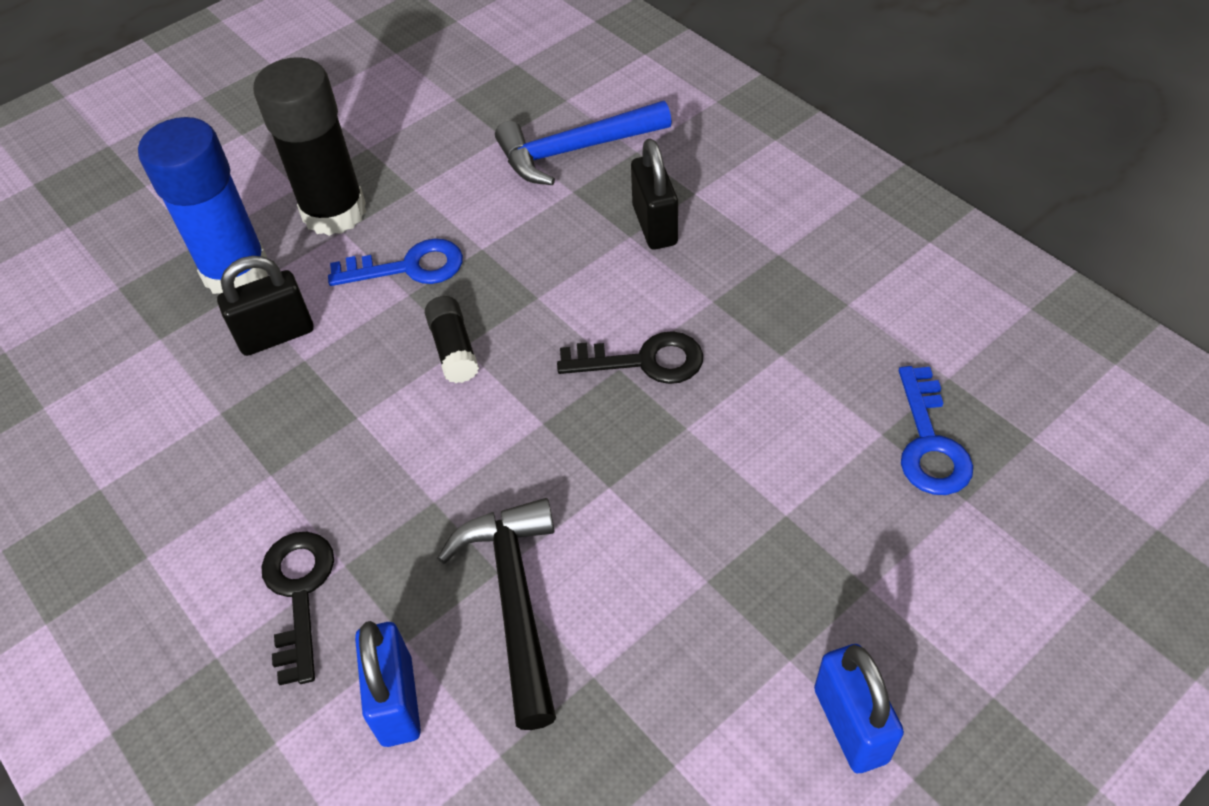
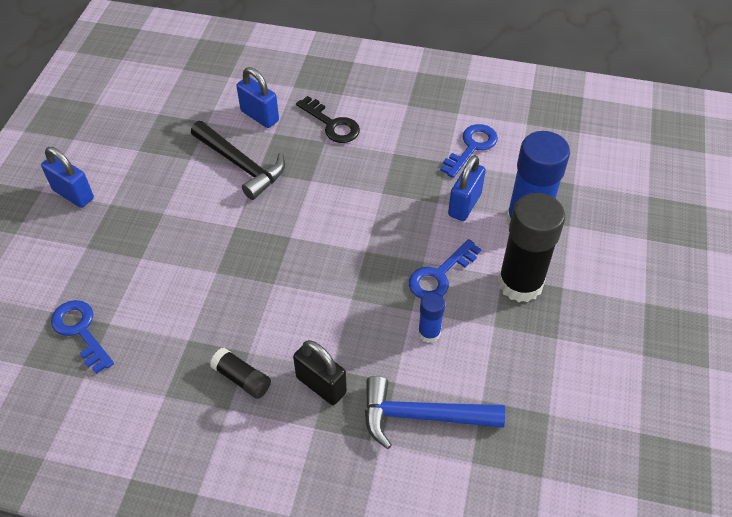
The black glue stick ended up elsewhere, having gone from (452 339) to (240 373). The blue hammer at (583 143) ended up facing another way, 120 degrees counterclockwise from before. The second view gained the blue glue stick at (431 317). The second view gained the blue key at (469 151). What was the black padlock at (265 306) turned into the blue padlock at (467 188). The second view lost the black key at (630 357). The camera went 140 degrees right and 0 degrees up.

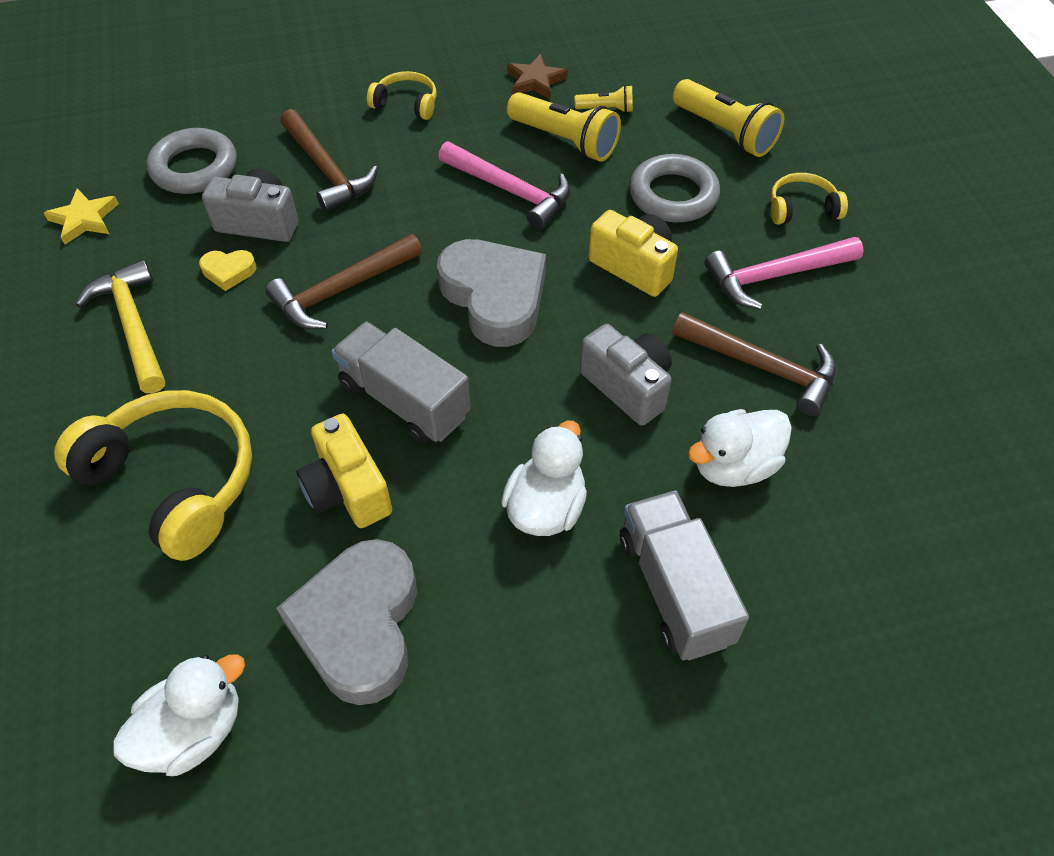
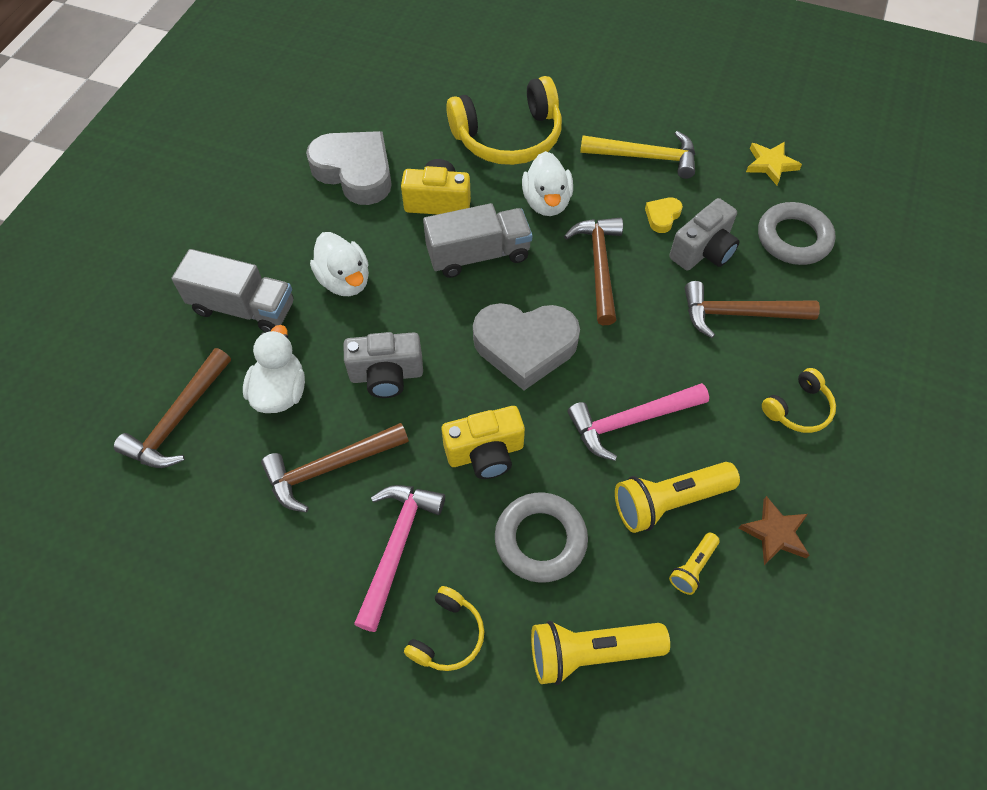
The second view gained the brown hammer at (172 408). The white duck ended up elsewhere, having gone from (179 715) to (547 183). The camera went 125 degrees right and 5 degrees up.

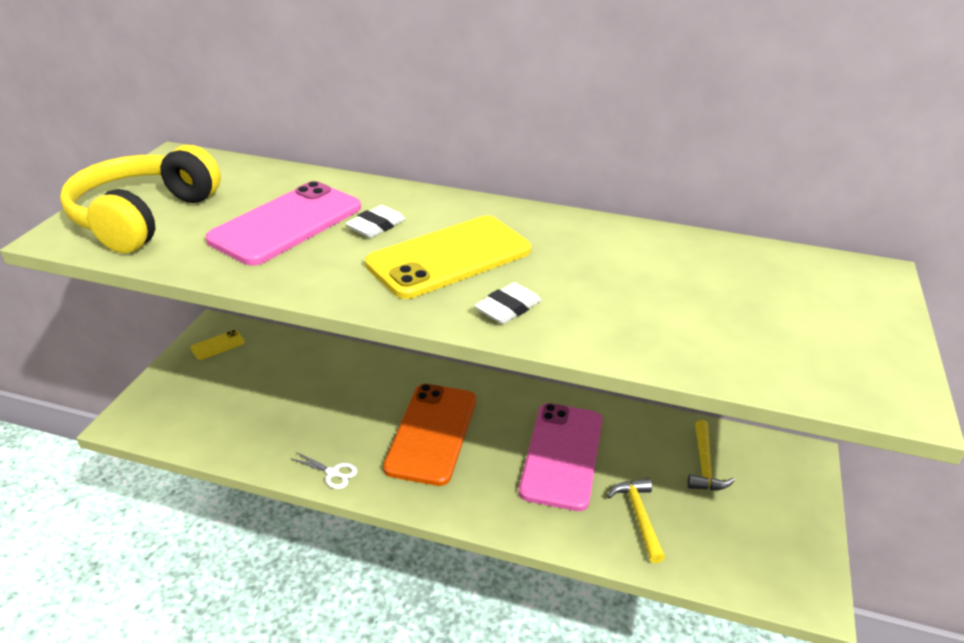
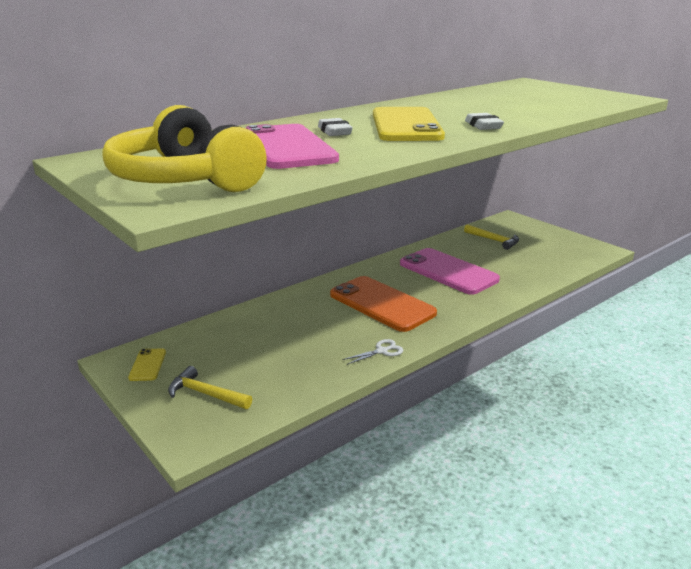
The yellow hammer ended up elsewhere, having gone from (636 520) to (210 387). The camera went 55 degrees left and 10 degrees down.

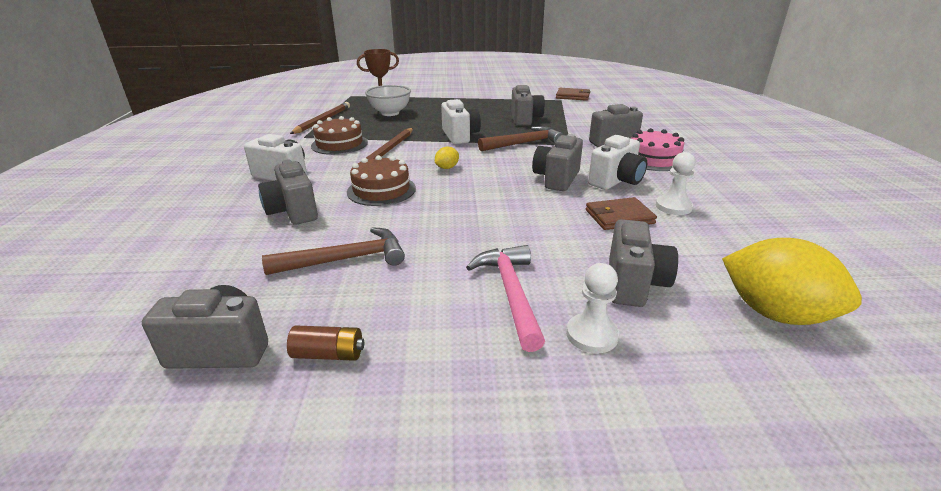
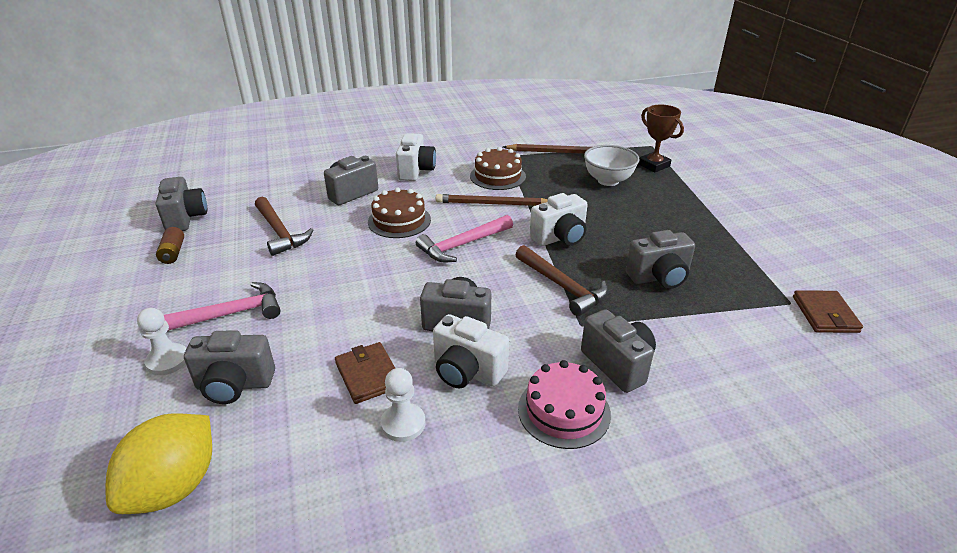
Where the yellow lemon stood at (447 157), the pink hammer came to stand at (464 238). The camera went 75 degrees right and 5 degrees up.

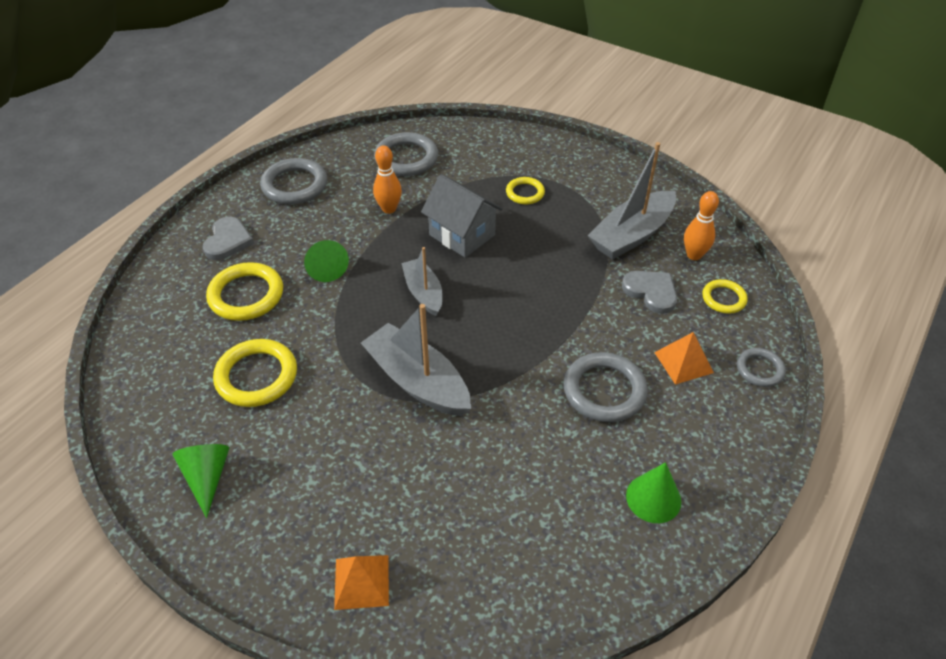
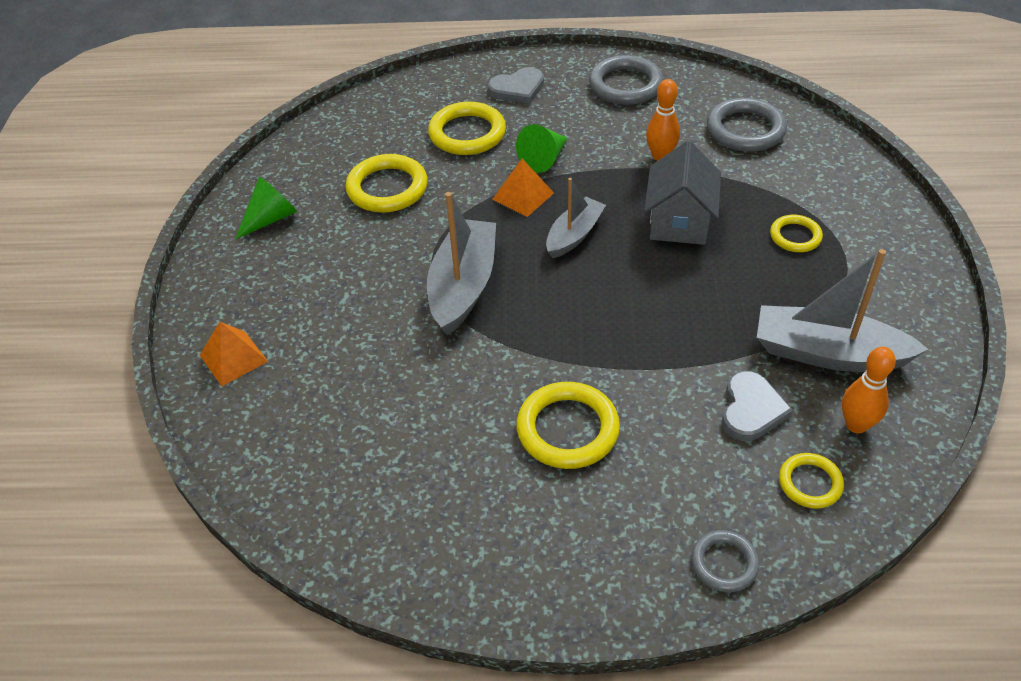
The orange pyramid ended up elsewhere, having gone from (684 358) to (523 188). What was the grey ring at (605 387) turned into the yellow ring at (568 425). The second view lost the green cone at (653 492). The camera went 60 degrees right and 0 degrees up.

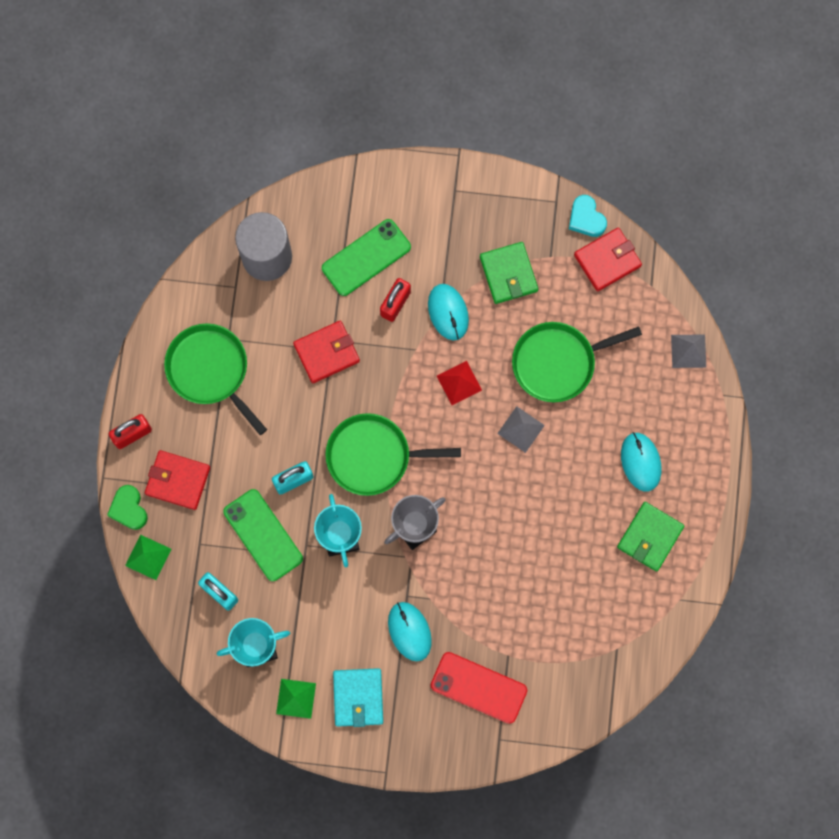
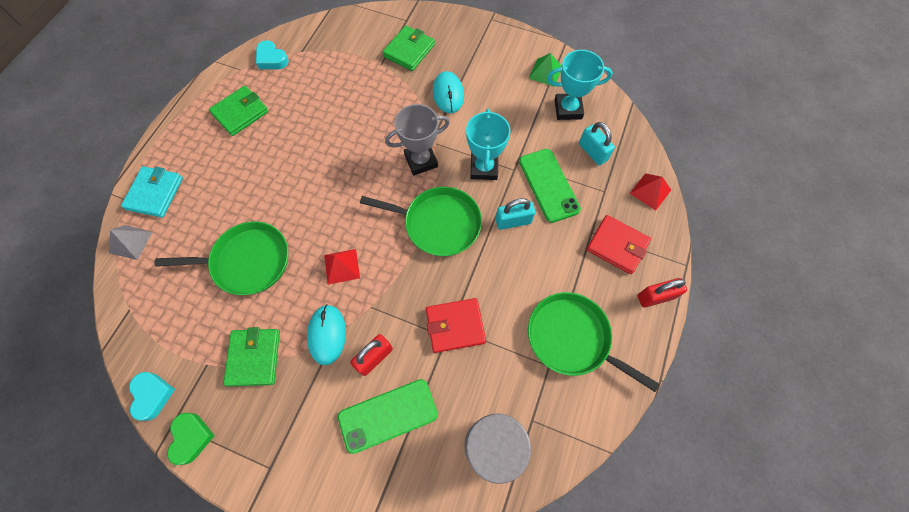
The turquoise wallet ended up elsewhere, having gone from (358 697) to (152 192). The green heart ended up elsewhere, having gone from (127 507) to (191 439). The second view gained the turquoise heart at (272 54). Where the red phone stood at (479 688), the green wallet came to stand at (408 48). The green pan at (215 379) ended up facing another way, 150 degrees clockwise from before. What was the green pyramid at (148 557) turned into the red pyramid at (650 192). The second view lost the grey pyramid at (521 429). The second view lost the red wallet at (608 259). The second view lost the turquoise mouse at (641 462). The camera went 165 degrees left and 10 degrees down.

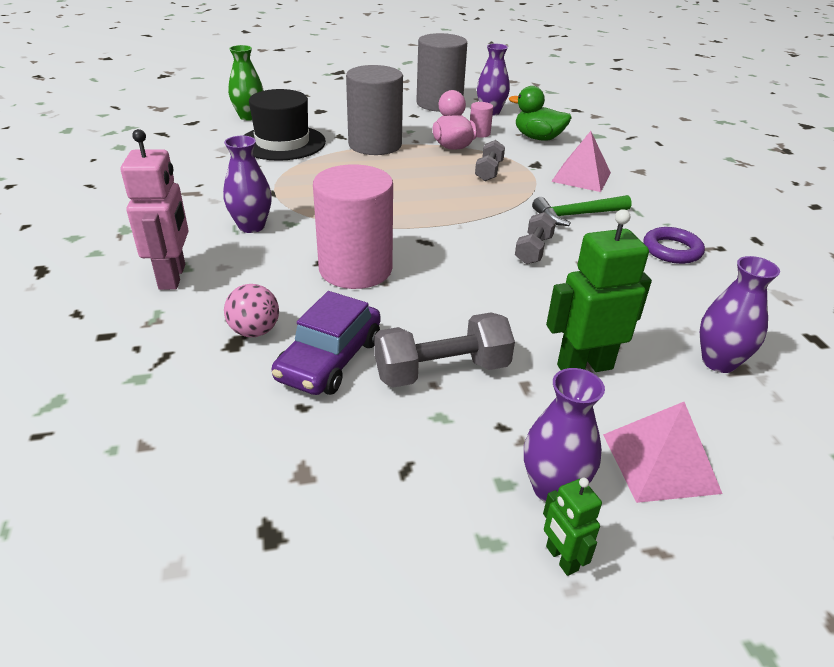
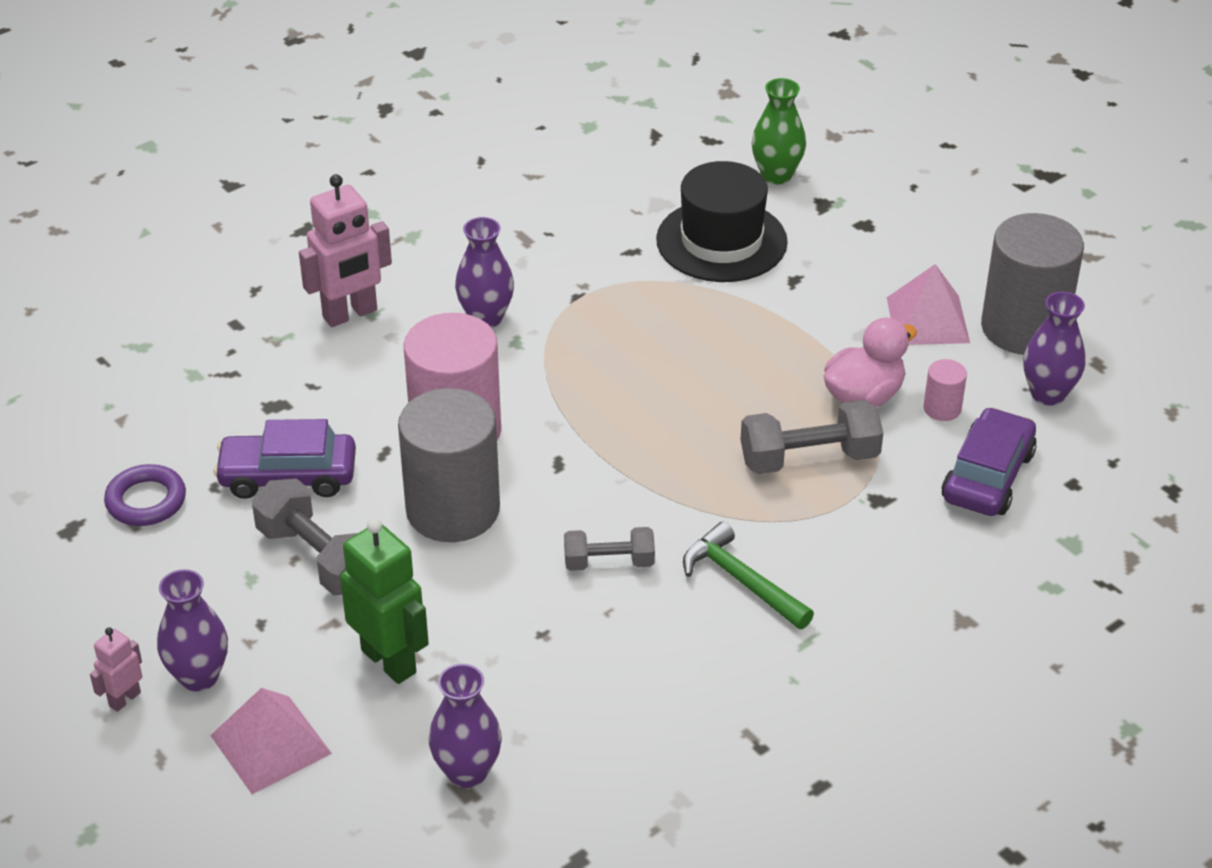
What was the green robot at (572 527) turned into the pink robot at (116 669). The purple ring ended up elsewhere, having gone from (674 245) to (145 495). The grey cylinder ended up elsewhere, having gone from (374 110) to (449 465). The size of the grey dumbbell at (490 160) changed by a factor of 1.58. The pink pyramid ended up elsewhere, having gone from (581 161) to (928 304). Where the green duck stood at (540 113), the purple car came to stand at (989 461). The second view lost the pink ball at (251 310). The camera went 65 degrees right and 5 degrees up.

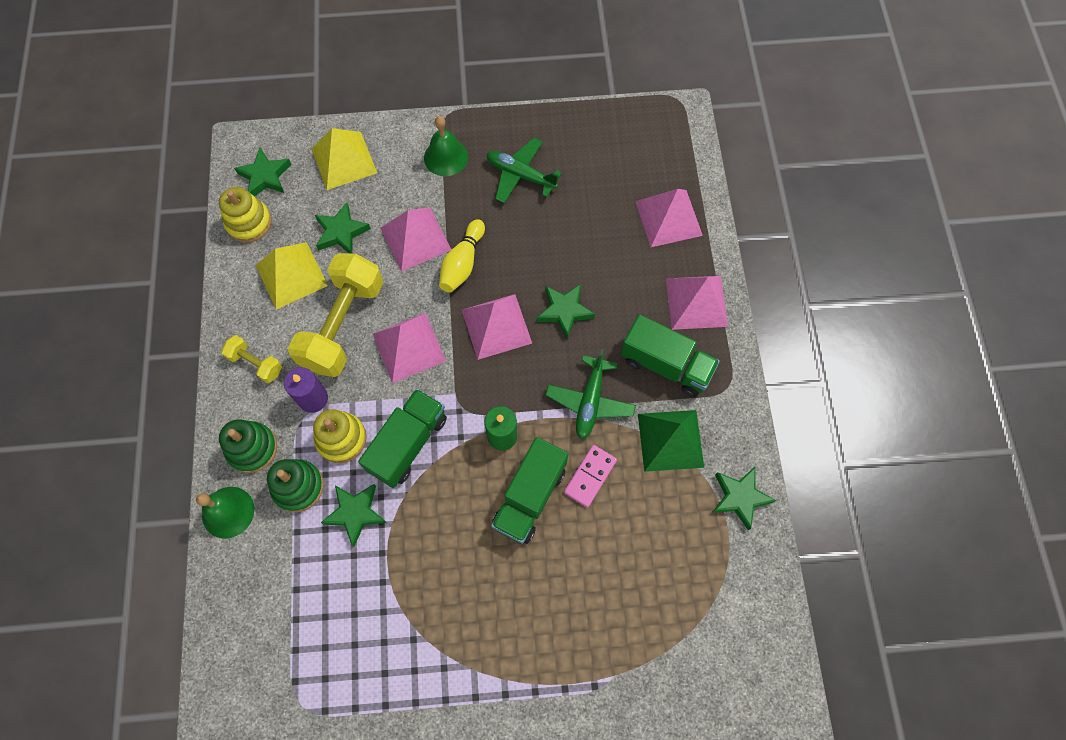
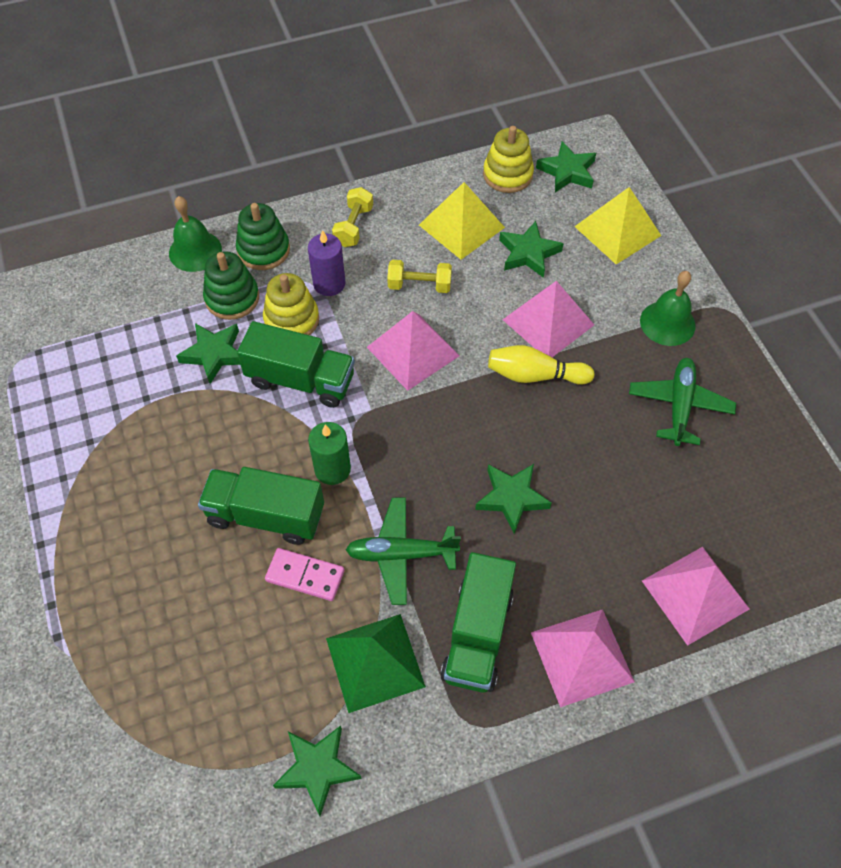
The size of the yellow dumbbell at (336 315) changed by a factor of 0.48. The second view lost the pink pyramid at (497 327). The camera went 75 degrees right and 10 degrees down.

